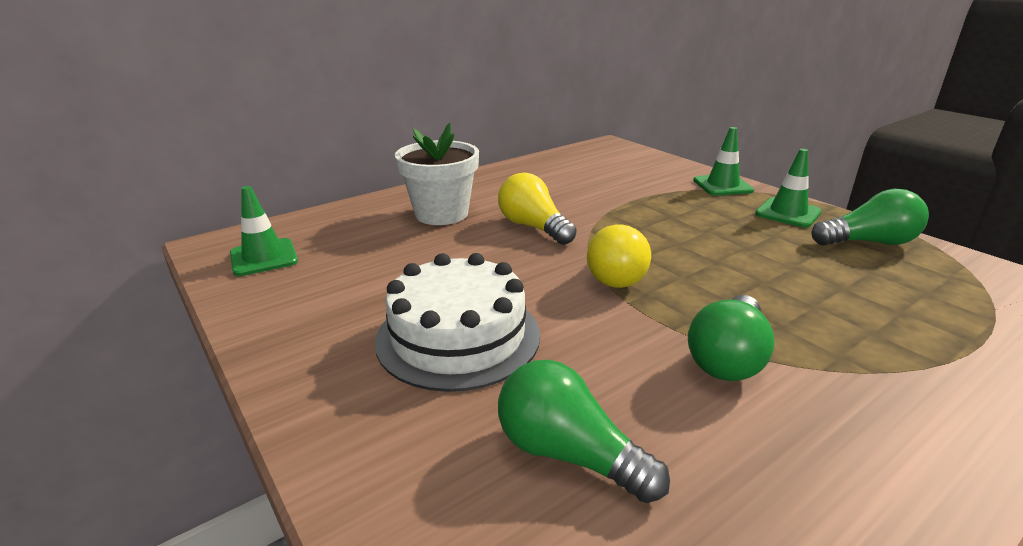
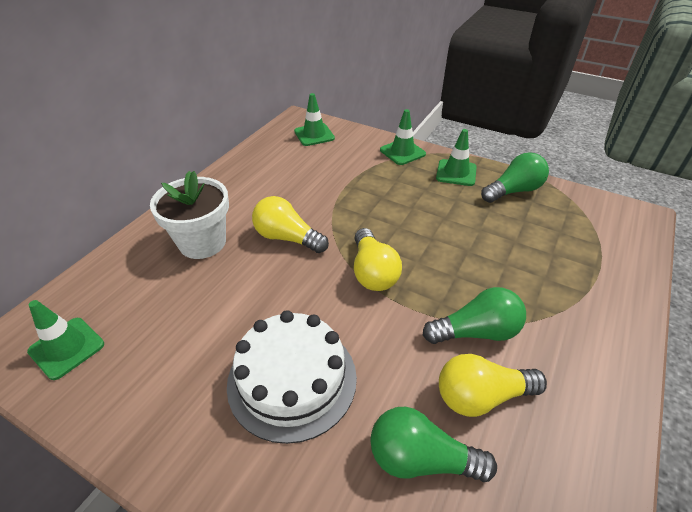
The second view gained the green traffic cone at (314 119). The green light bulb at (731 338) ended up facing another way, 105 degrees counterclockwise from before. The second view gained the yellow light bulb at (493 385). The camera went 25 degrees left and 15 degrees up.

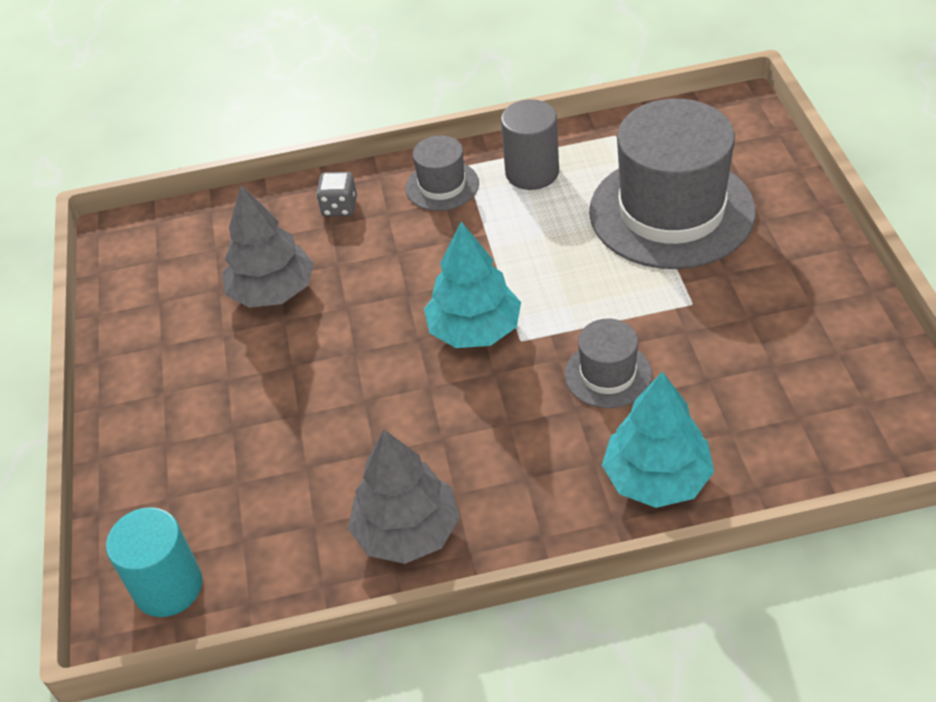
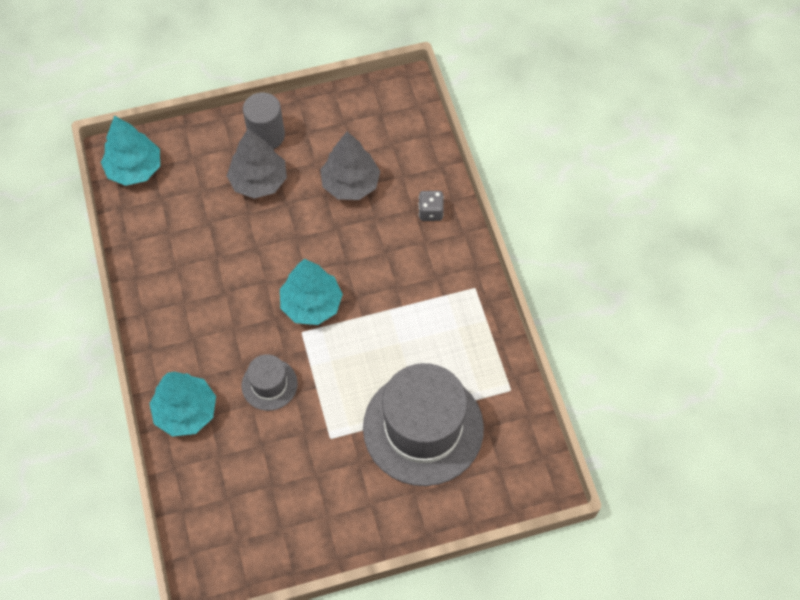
Where the turquoise cylinder stood at (154 562), the turquoise tree came to stand at (130 151). The grey tree ended up elsewhere, having gone from (404 497) to (257 164). The grey cylinder ended up elsewhere, having gone from (530 144) to (264 121). The second view lost the grey hat at (442 173). The camera went 80 degrees right and 15 degrees up.

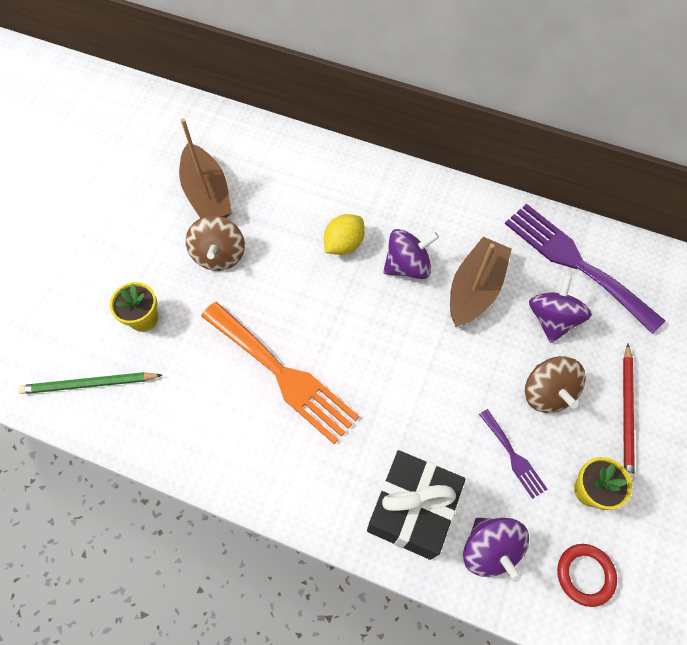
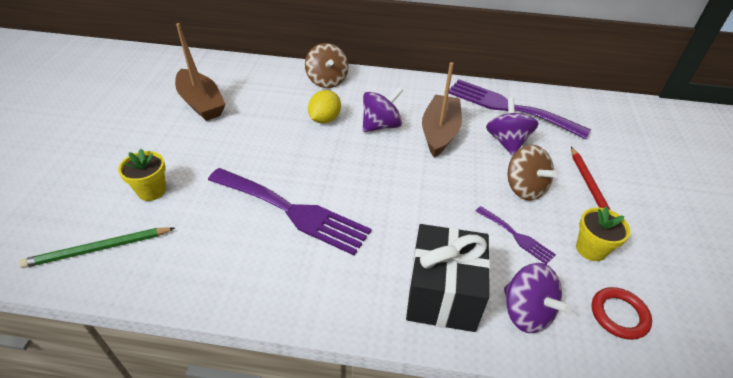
What was the orange fork at (280 373) turned into the purple fork at (289 211). The brown spinning top ended up elsewhere, having gone from (215 243) to (326 65). The camera went 15 degrees left and 20 degrees down.

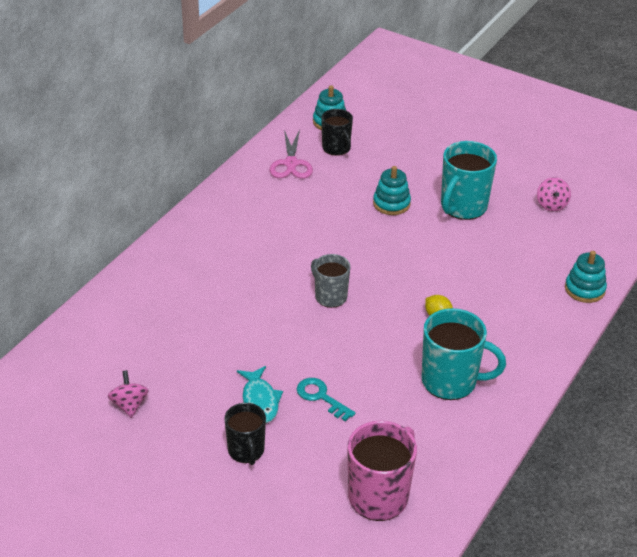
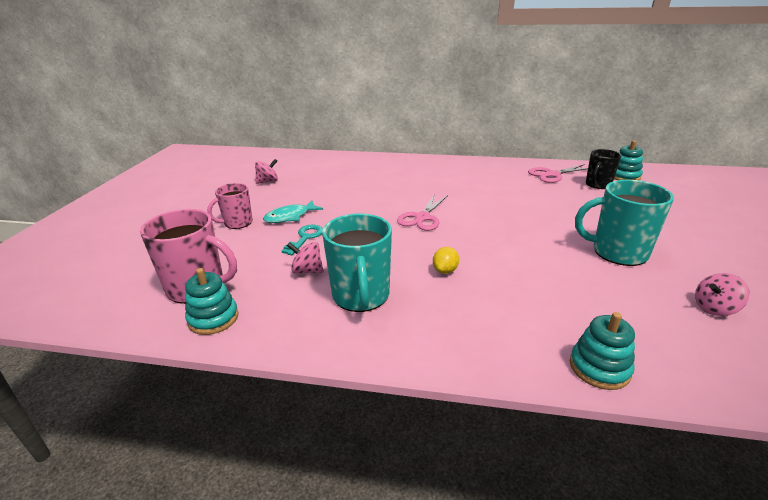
The turquoise stacking toy ended up elsewhere, having gone from (392 190) to (212 301). What was the black mug at (245 434) turned into the pink mug at (230 206). The second view gained the pink spinning top at (305 258). Where the grey mug stood at (331 281), the pink scissors came to stand at (422 213). The camera went 70 degrees right and 10 degrees down.

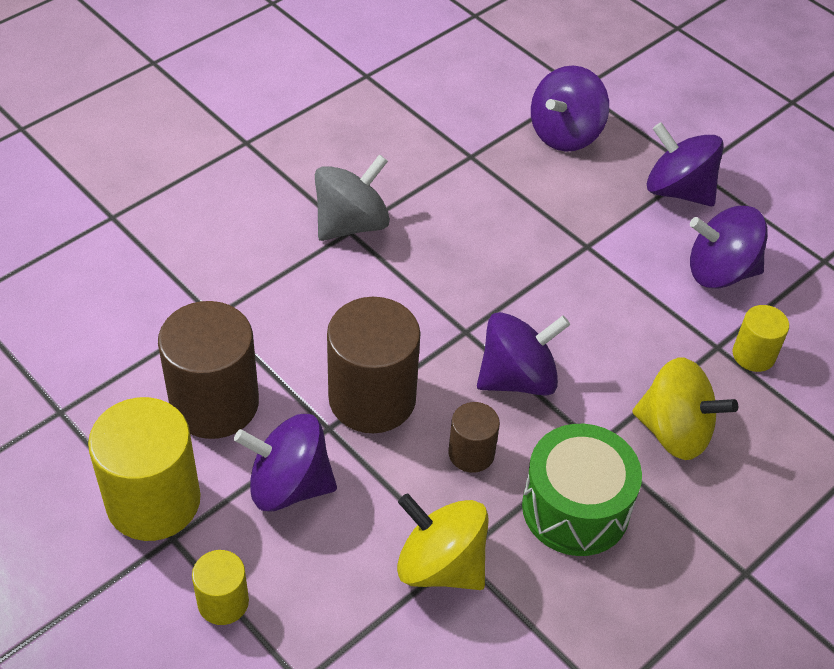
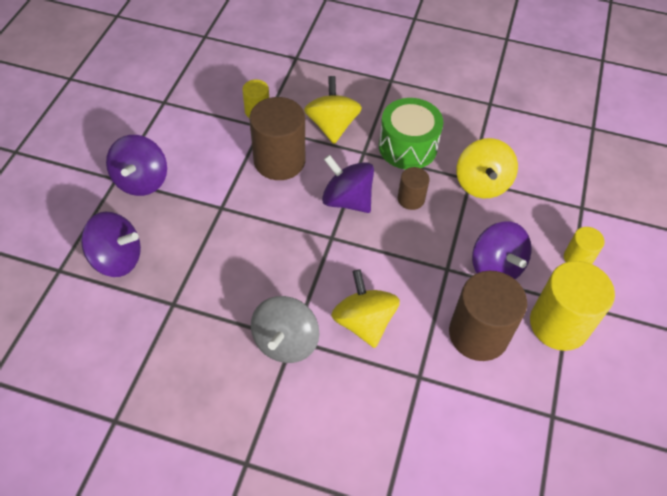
The brown cylinder ended up elsewhere, having gone from (374 365) to (277 138). The grey spinning top at (352 197) ended up facing another way, 90 degrees counterclockwise from before. The second view gained the yellow spinning top at (365 308). The second view lost the purple spinning top at (729 247). The camera went 120 degrees left and 5 degrees up.

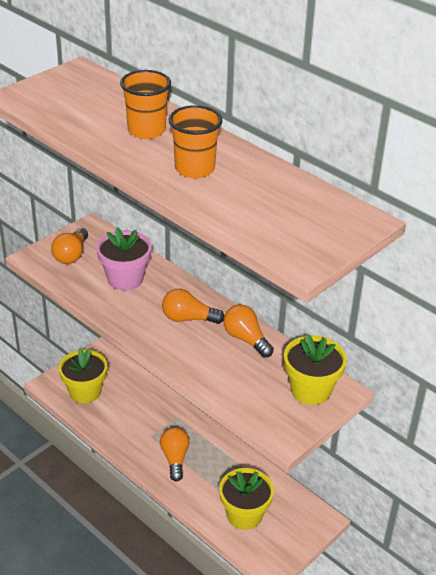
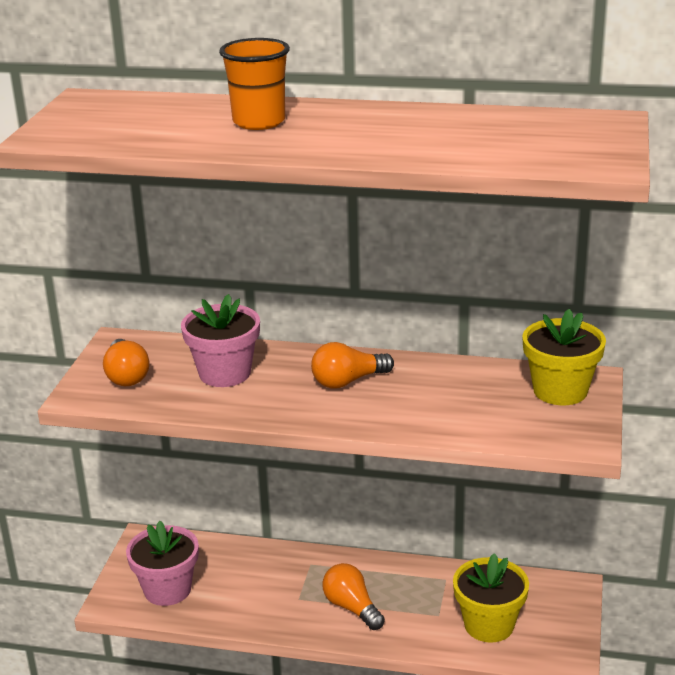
What was the yellow flower pot at (83 375) turned into the pink flower pot at (162 563). The second view lost the orange cup at (196 141). The second view lost the orange light bulb at (248 331). The camera went 30 degrees left and 10 degrees down.

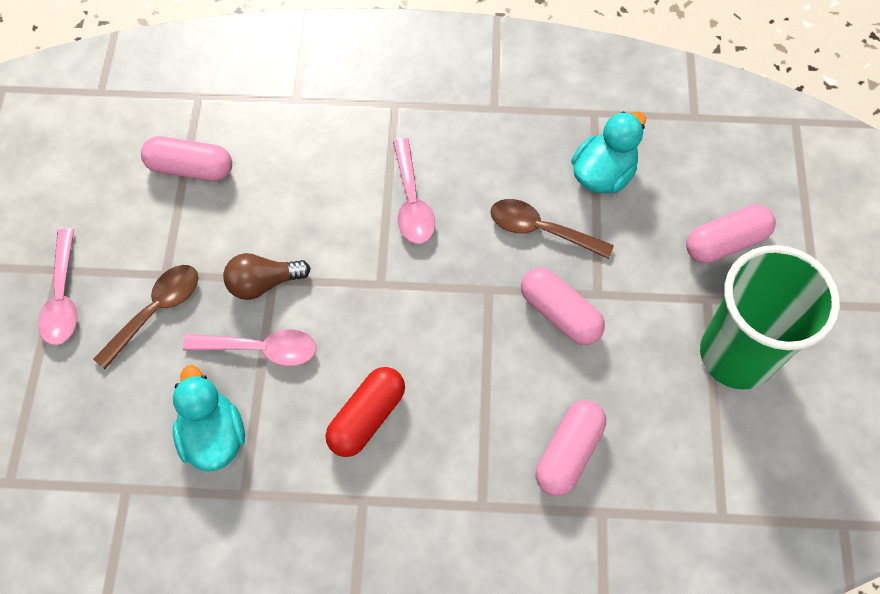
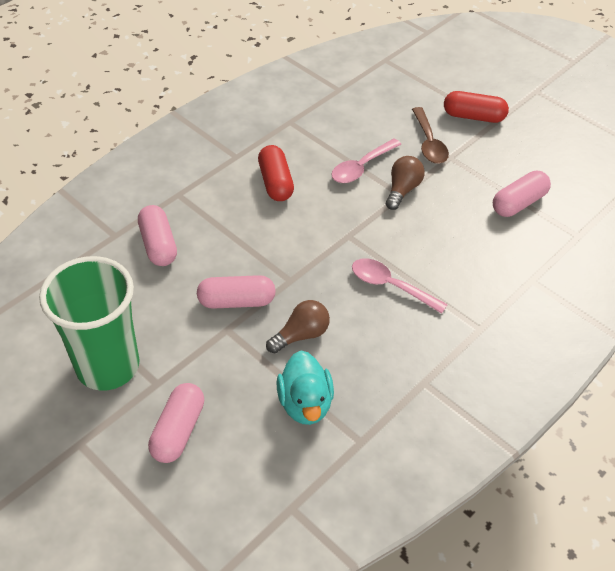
Where the brown spoon stood at (552 229), the brown light bulb came to stand at (298 326). Where the pink spoon stood at (58 286), the red capsule came to stand at (476 107). The second view lost the turquoise duck at (209 418). The camera went 130 degrees right and 15 degrees down.

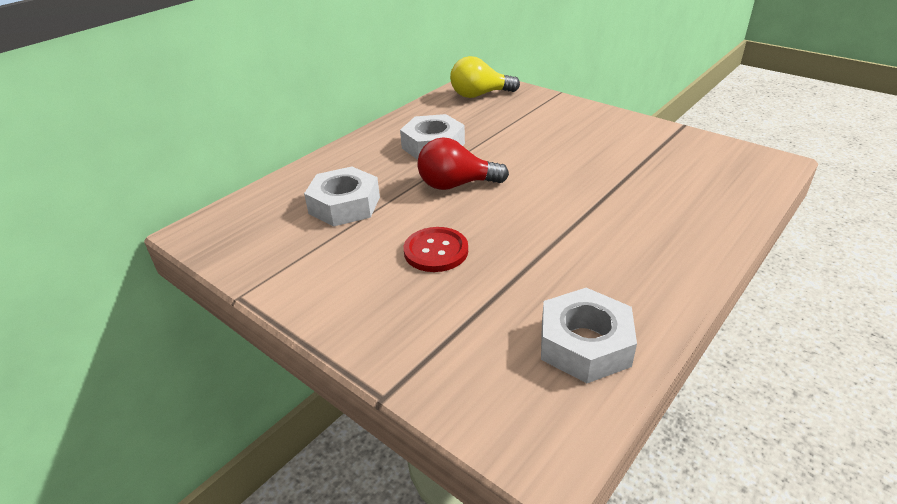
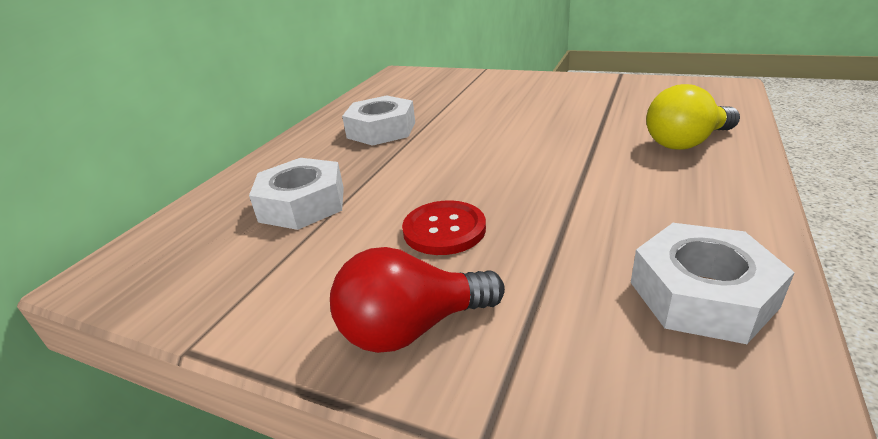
The red light bulb ended up elsewhere, having gone from (463 163) to (417 300). The yellow light bulb ended up elsewhere, having gone from (485 77) to (693 117). The camera went 15 degrees left and 5 degrees down.

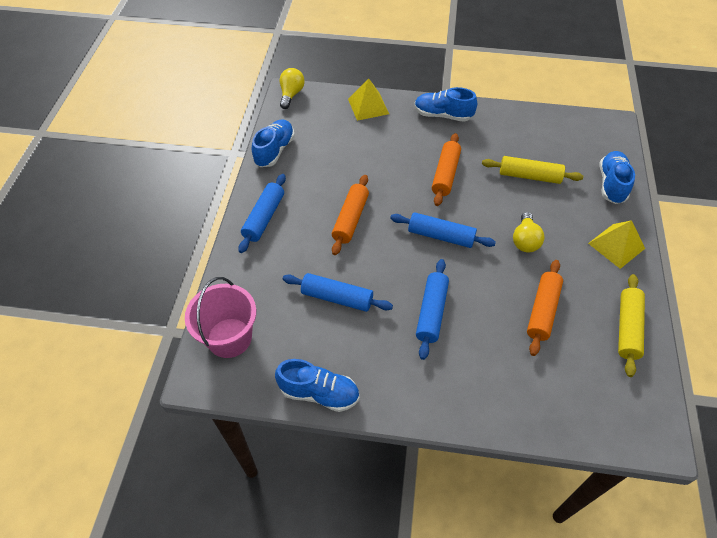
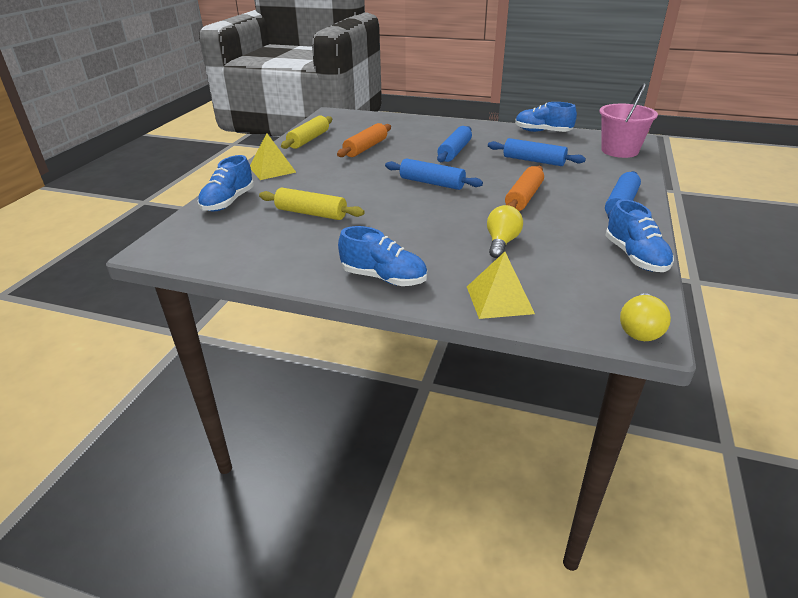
The yellow light bulb ended up elsewhere, having gone from (528 232) to (505 231). The blue shoe at (273 143) ended up facing another way, 45 degrees counterclockwise from before. The second view lost the orange rolling pin at (446 169). The camera went 170 degrees left and 20 degrees down.

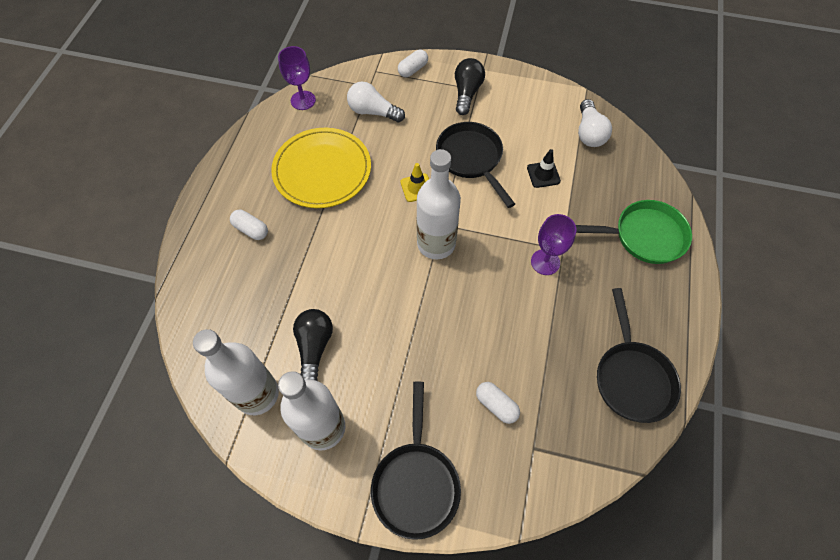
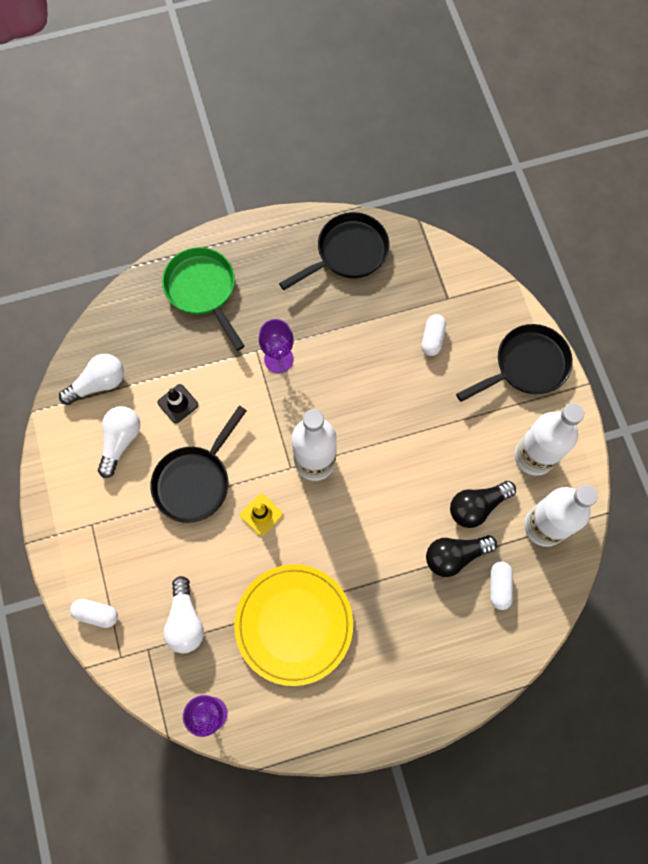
The second view gained the white light bulb at (119 442). The black light bulb ended up elsewhere, having gone from (470 86) to (461 556). The white capsule ended up elsewhere, having gone from (249 225) to (501 586). The camera went 120 degrees left and 10 degrees up.

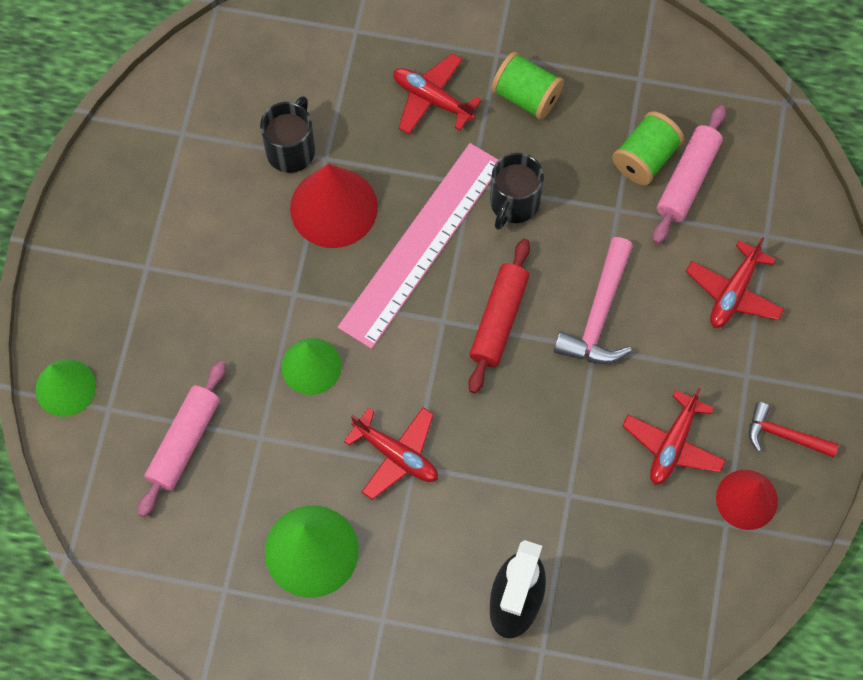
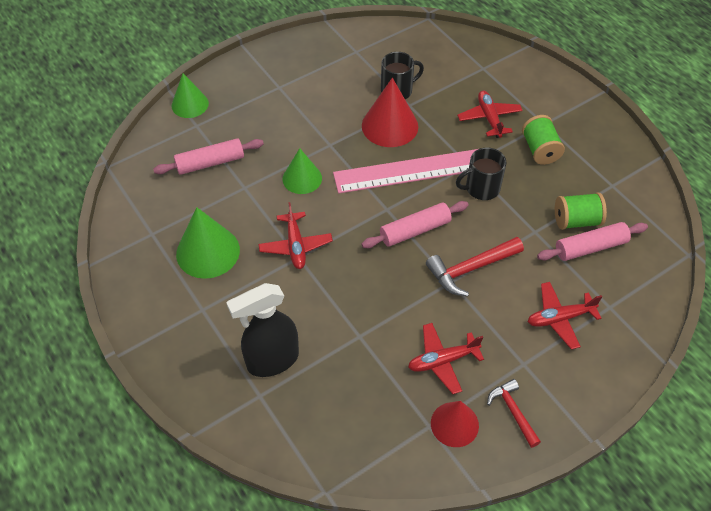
What was the red rolling pin at (499 316) turned into the pink rolling pin at (414 224). What was the pink hammer at (593 300) turned into the red hammer at (475 267). The camera went 45 degrees right and 15 degrees down.

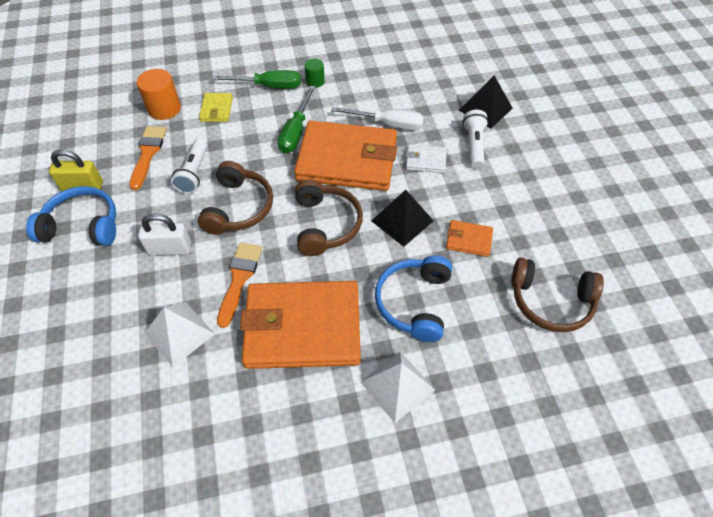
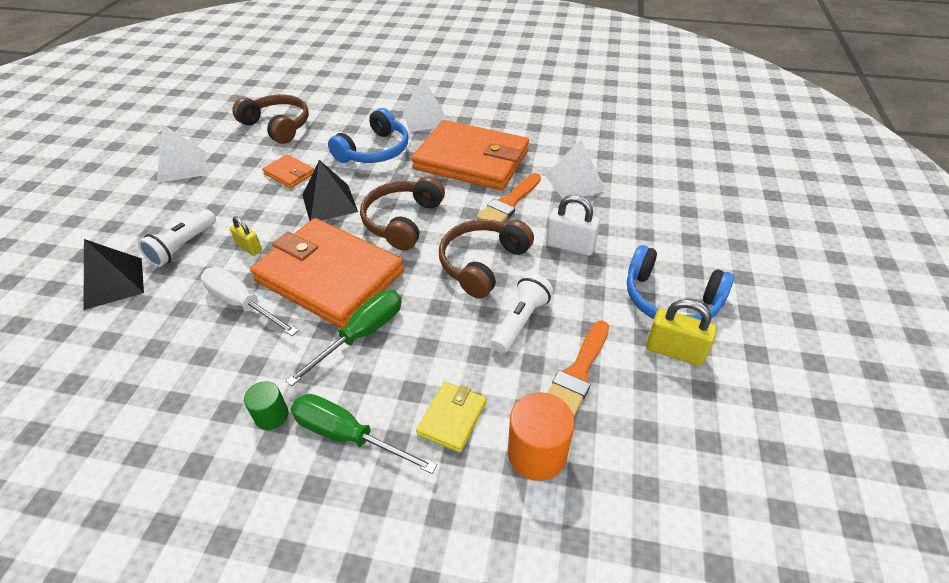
The second view gained the white pyramid at (181 153). Where the white wallet stood at (426 158), the yellow padlock came to stand at (246 236). The camera went 155 degrees left and 10 degrees down.

